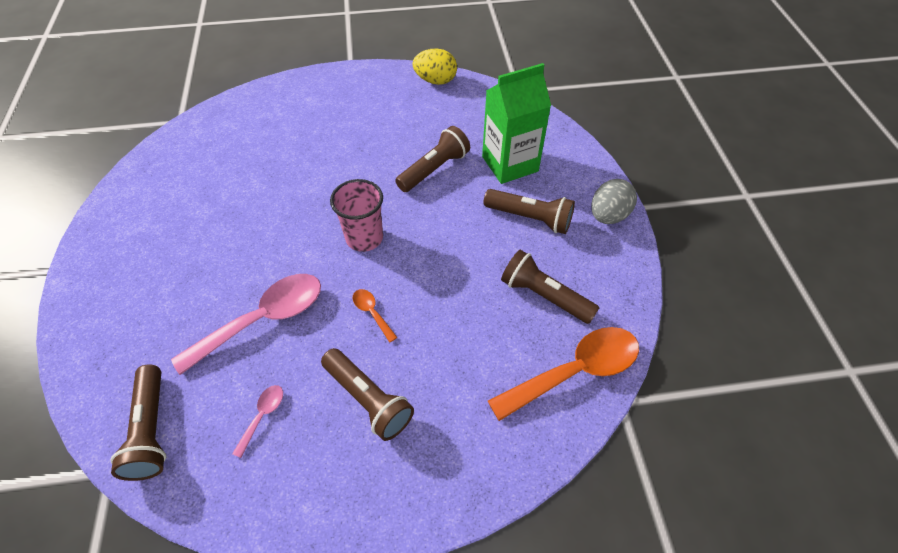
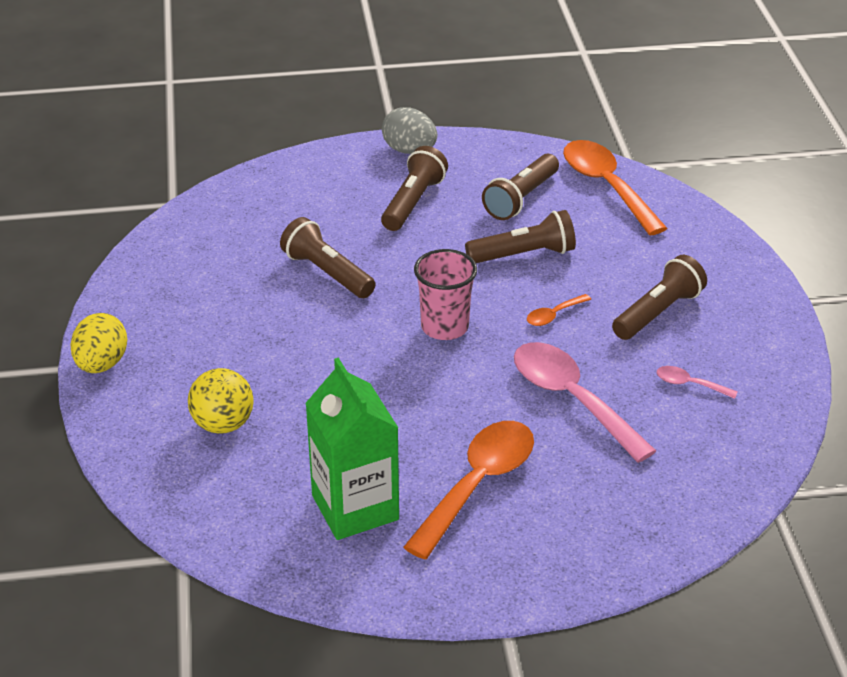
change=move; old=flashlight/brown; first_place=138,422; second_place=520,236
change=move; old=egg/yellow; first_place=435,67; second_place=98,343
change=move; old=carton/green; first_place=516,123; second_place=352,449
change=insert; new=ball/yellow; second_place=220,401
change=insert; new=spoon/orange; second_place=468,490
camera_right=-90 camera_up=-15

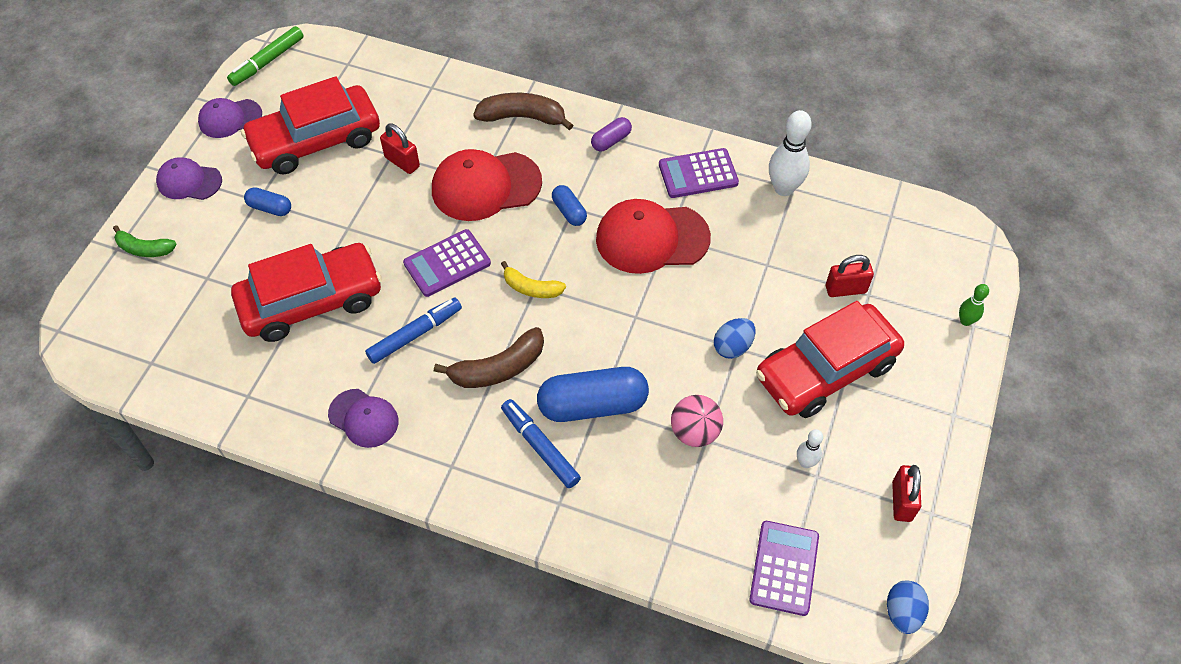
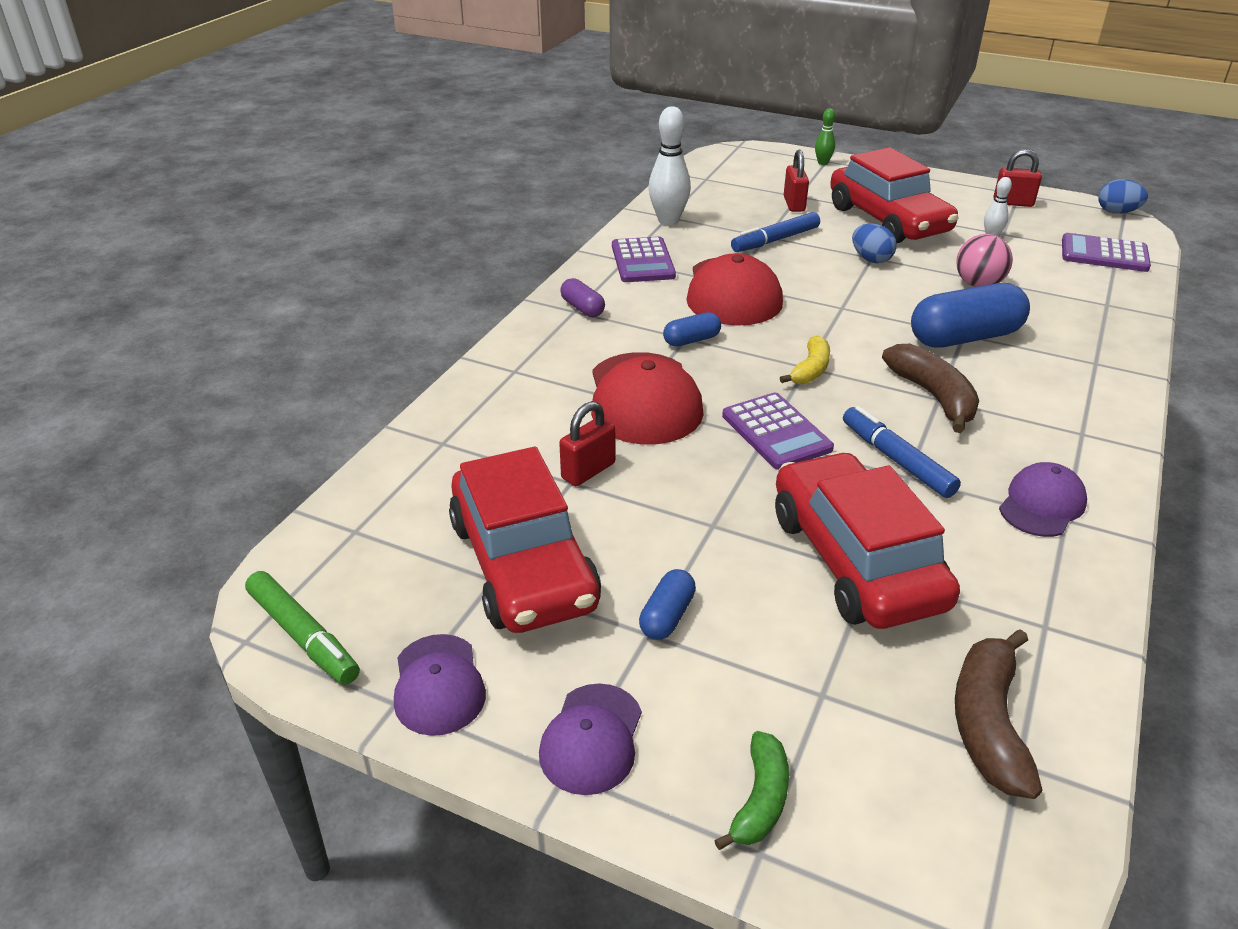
change=move; old=banana/brown; first_place=523,111; second_place=998,714
change=move; old=marker/blue; first_place=541,443; second_place=775,232
change=rotate; old=capsule/blue; first_place=593,394; second_place=970,315; degrees=75
camera_right=-85 camera_up=-20

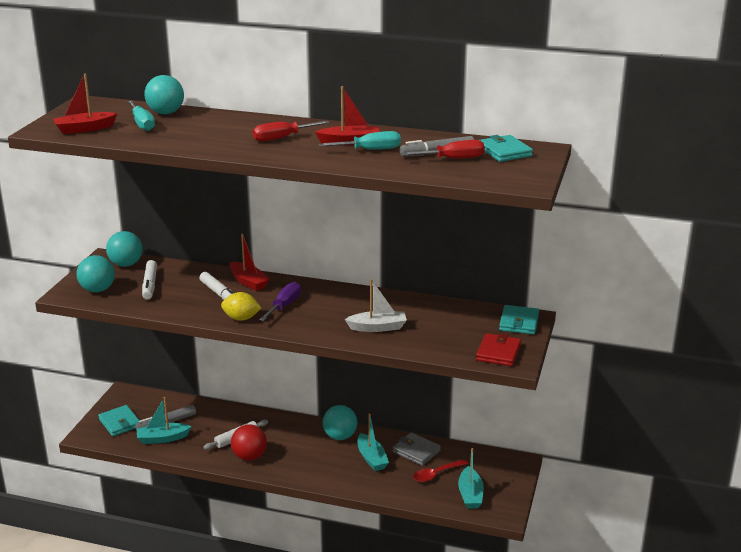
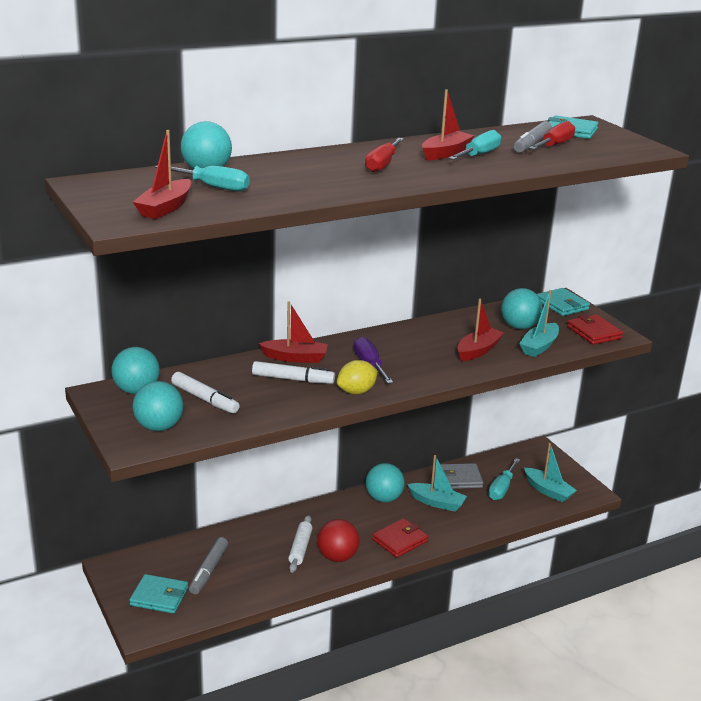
change=move; old=boat/turquoise; first_place=164,420; second_place=539,323
change=recolor; old=boat/white; new=boat/red; first_place=376,305; second_place=480,330
change=replace; old=spoon/red; new=screwdriver/turquoise; first_place=440,470; second_place=504,479
change=insert; new=wallet/red; second_place=400,538
change=insert; new=ball/turquoise; second_place=522,308
camera_right=-45 camera_up=0

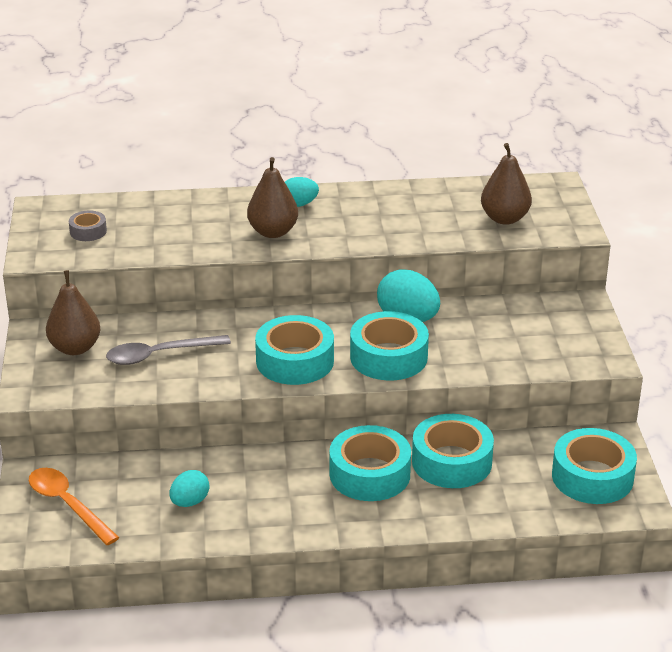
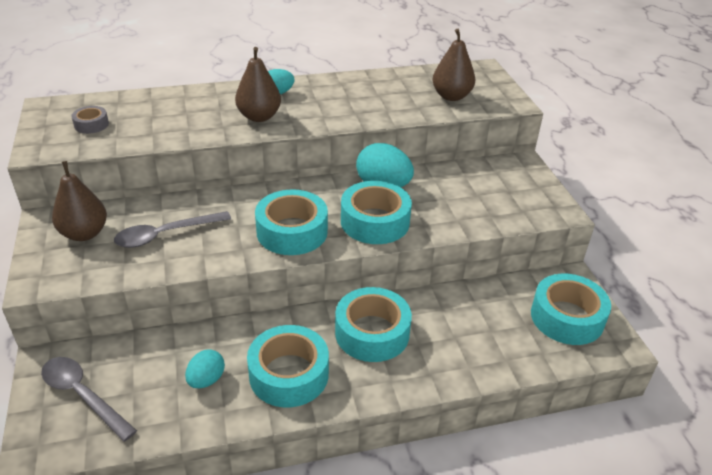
change=recolor; old=spoon/orange; new=spoon/grey; first_place=74,506; second_place=89,399
change=move; old=tape/turquoise; first_place=453,451; second_place=288,366
camera_right=-10 camera_up=5

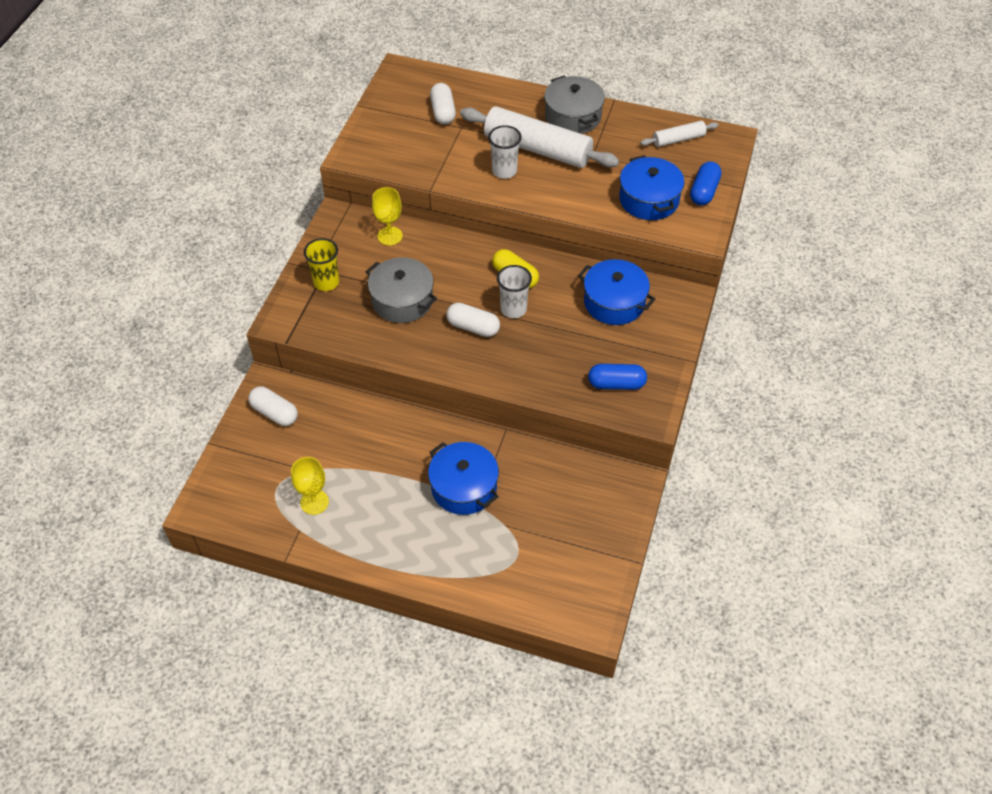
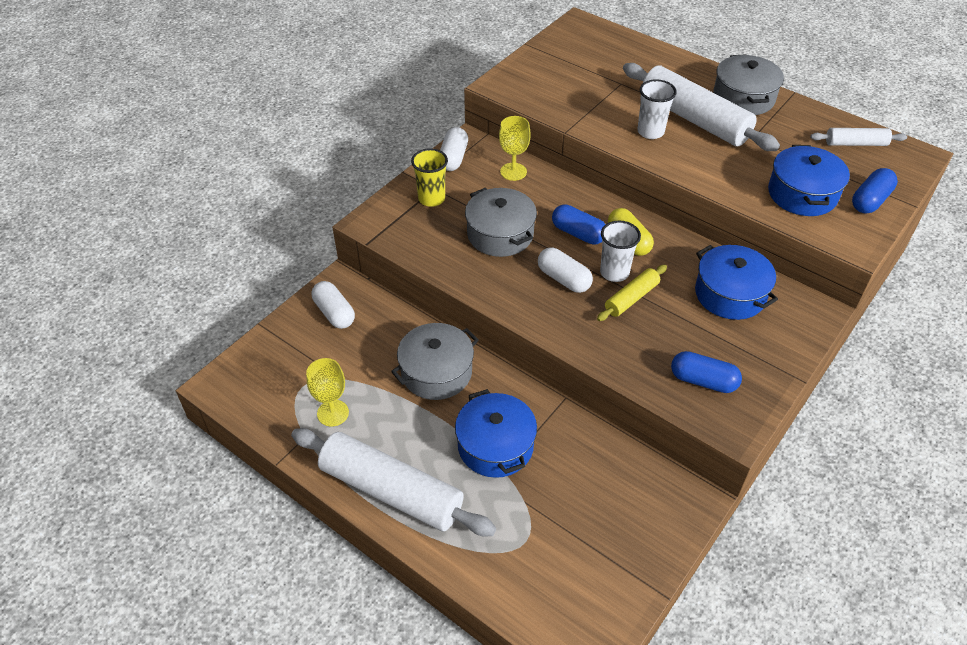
change=move; old=capsule/white; first_place=443,103; second_place=454,149
change=insert; new=rolling pin/white; second_place=393,482
change=insert; new=pot/grey; second_place=435,361
change=insert; new=capsule/blue; second_place=579,224
change=insert; new=rolling pin/yellow; second_place=632,293
camera_right=20 camera_up=-5

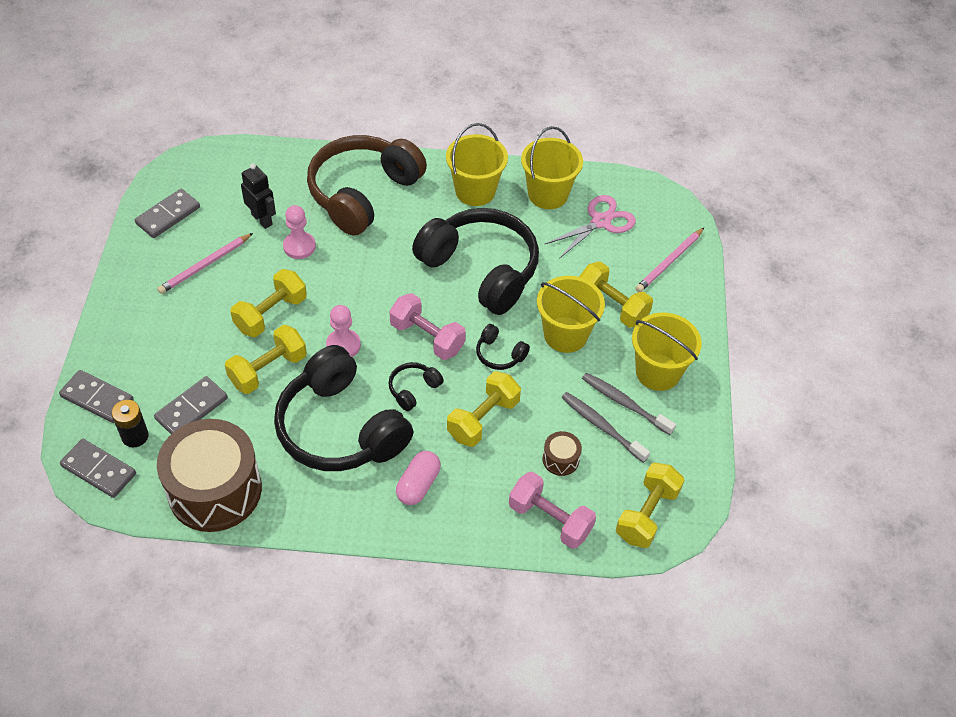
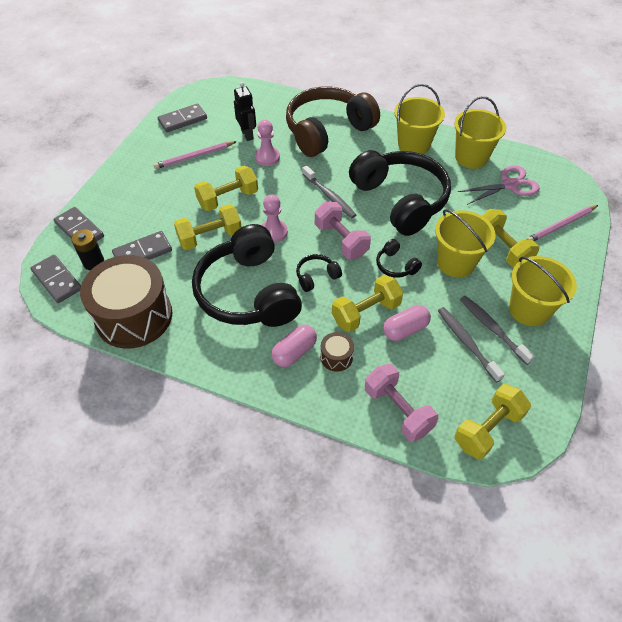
change=move; old=drum/brown; first_place=562,453; second_place=337,352
change=insert; new=toothbrush/grey; second_place=329,192
change=insert; new=capsule/pink; second_place=407,323
camera_right=20 camera_up=0

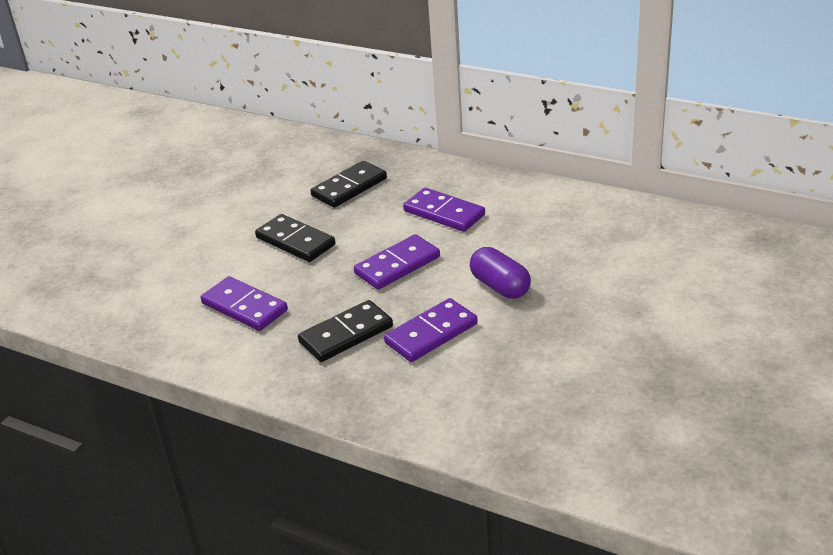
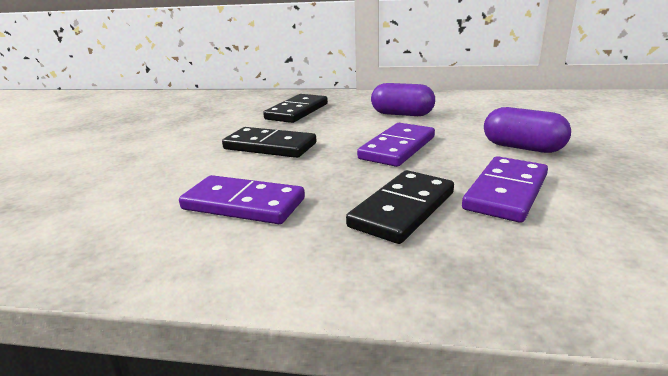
change=replace; old=domino/purple; new=capsule/purple; first_place=444,210; second_place=403,99
camera_right=-20 camera_up=-10

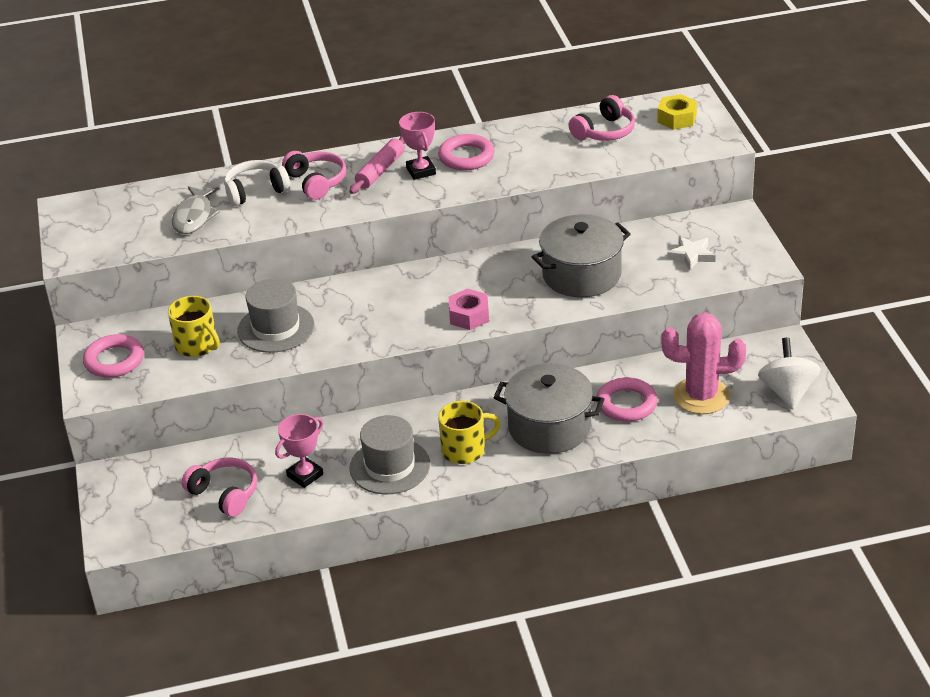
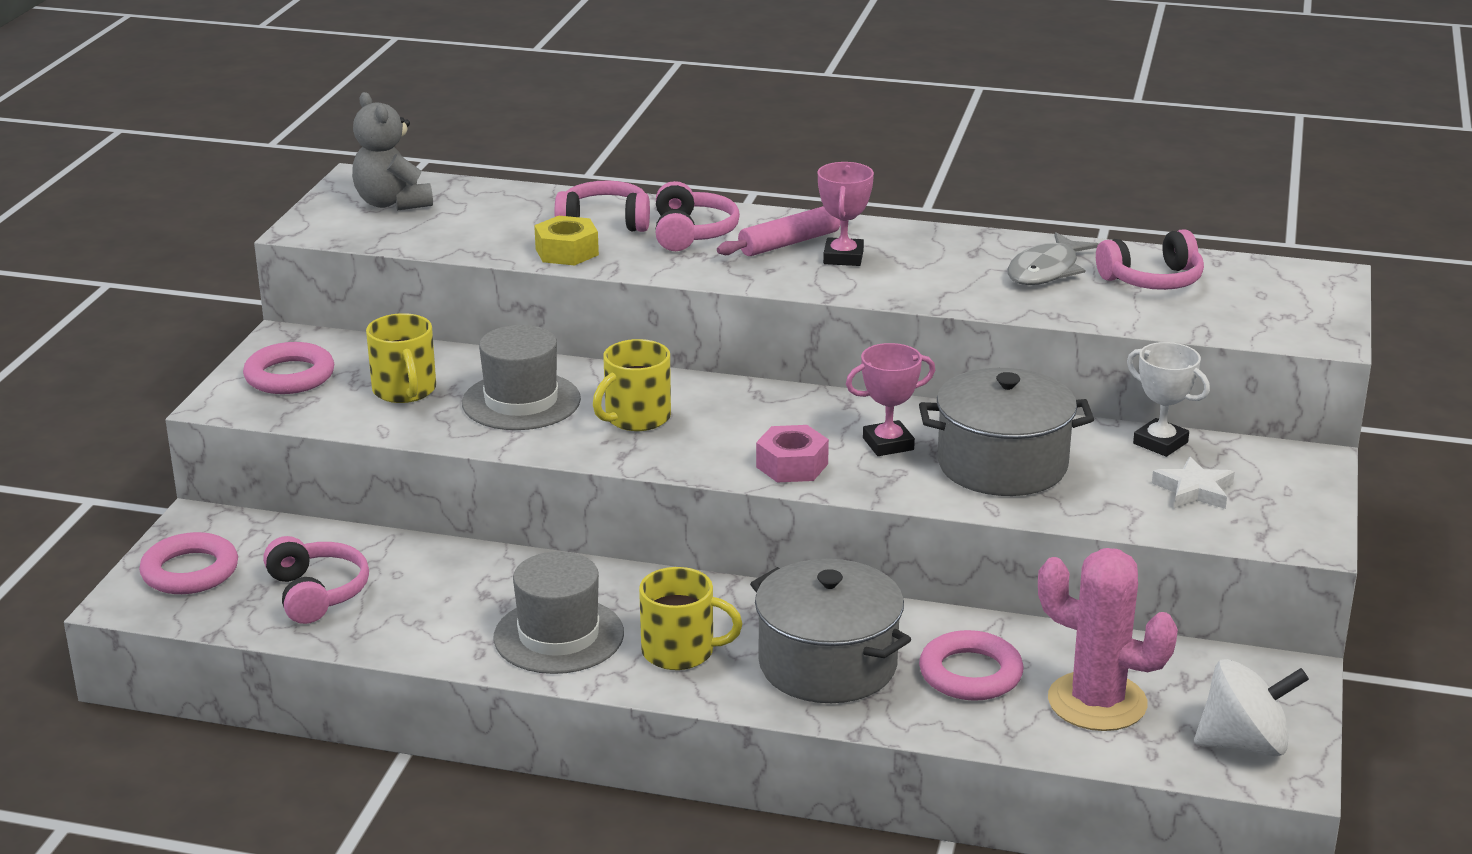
change=move; old=fish/grey; first_place=196,210; second_place=1052,258
change=recolor; old=headphones/white; new=headphones/pink; first_place=257,183; second_place=602,206
change=move; old=trophy/pink; first_place=299,451; second_place=890,399
change=move; old=ring/pink; first_place=466,152; second_place=188,563
change=move; old=nut/yellow; first_place=677,112; second_place=566,240
change=rotate; old=spinning top/white; first_place=789,373; second_place=1251,707; degrees=60
change=insert; new=teddy bear/grey; second_place=392,151
change=insert; new=mug/yellow; second_place=632,385
change=insert; new=trophy/white; second_place=1168,399
camera_right=25 camera_up=-10

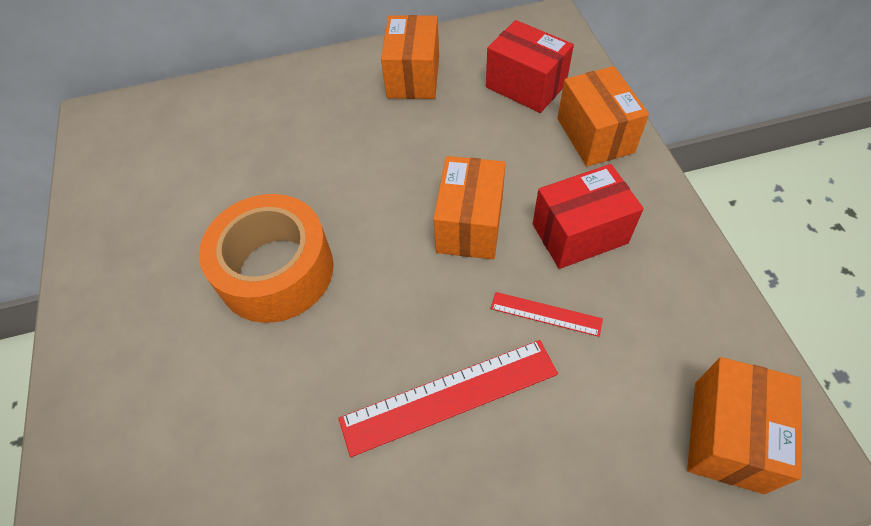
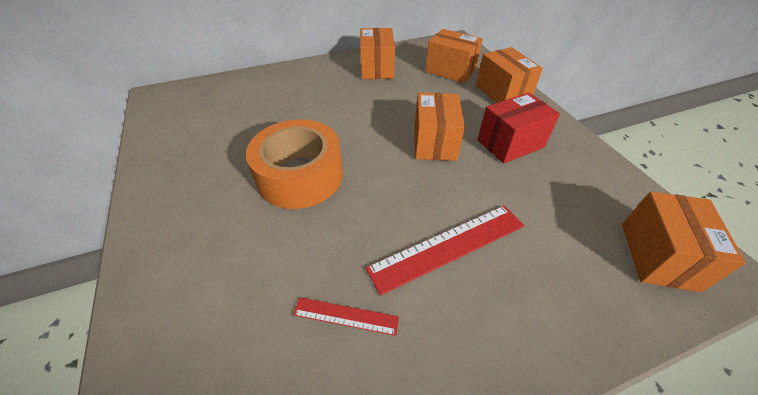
change=recolor; old=box/red; new=box/orange; first_place=530,66; second_place=454,56
change=move; old=ruler/red; first_place=547,314; second_place=346,316
camera_right=-10 camera_up=-10

